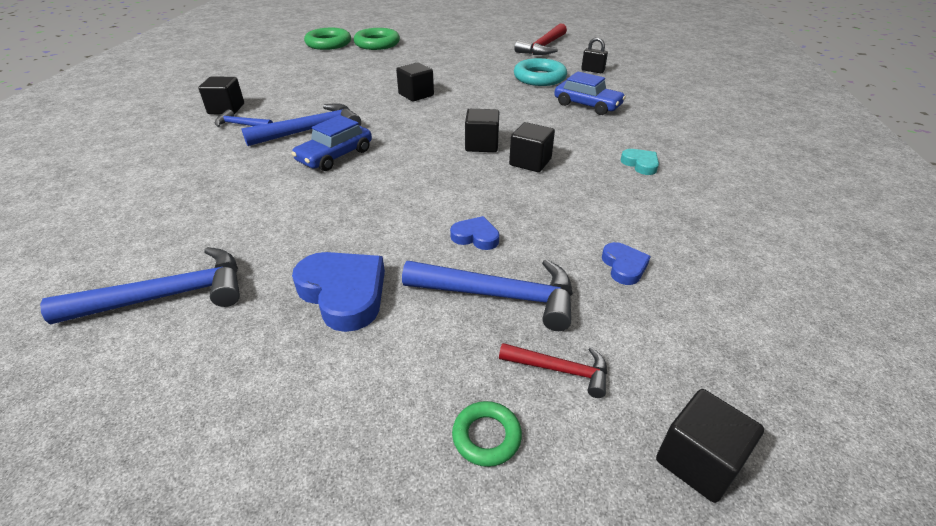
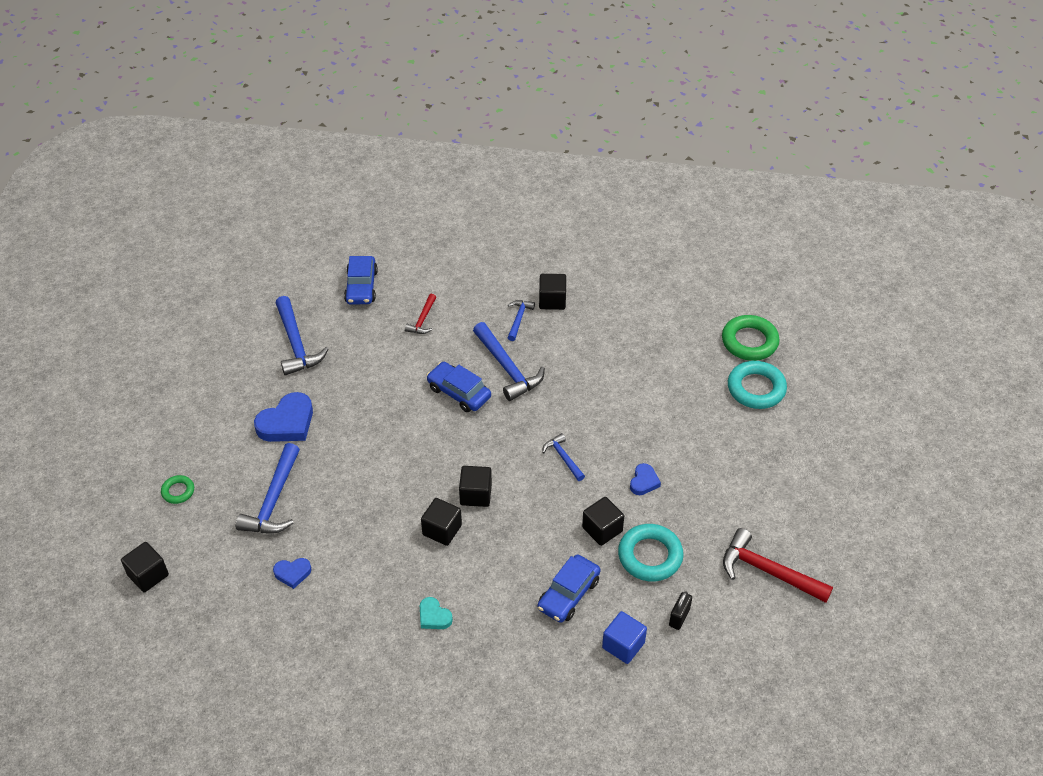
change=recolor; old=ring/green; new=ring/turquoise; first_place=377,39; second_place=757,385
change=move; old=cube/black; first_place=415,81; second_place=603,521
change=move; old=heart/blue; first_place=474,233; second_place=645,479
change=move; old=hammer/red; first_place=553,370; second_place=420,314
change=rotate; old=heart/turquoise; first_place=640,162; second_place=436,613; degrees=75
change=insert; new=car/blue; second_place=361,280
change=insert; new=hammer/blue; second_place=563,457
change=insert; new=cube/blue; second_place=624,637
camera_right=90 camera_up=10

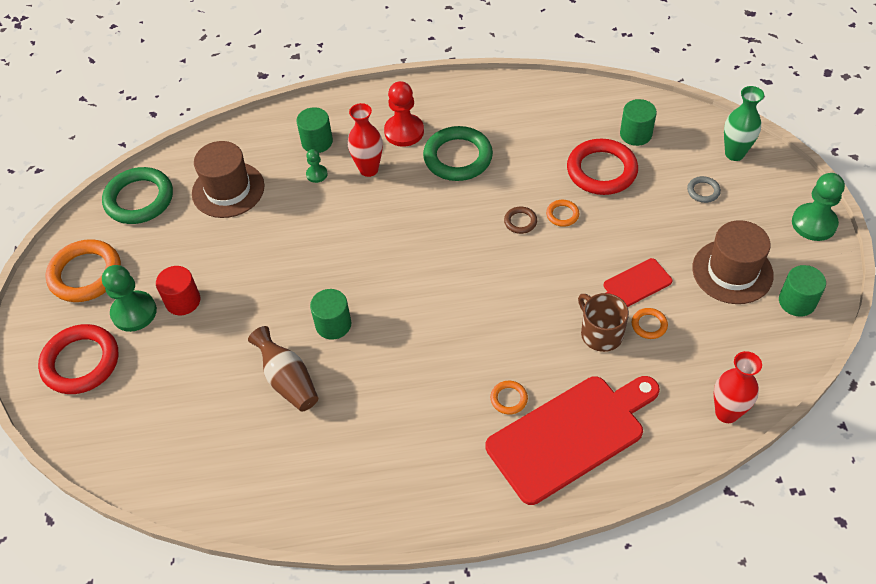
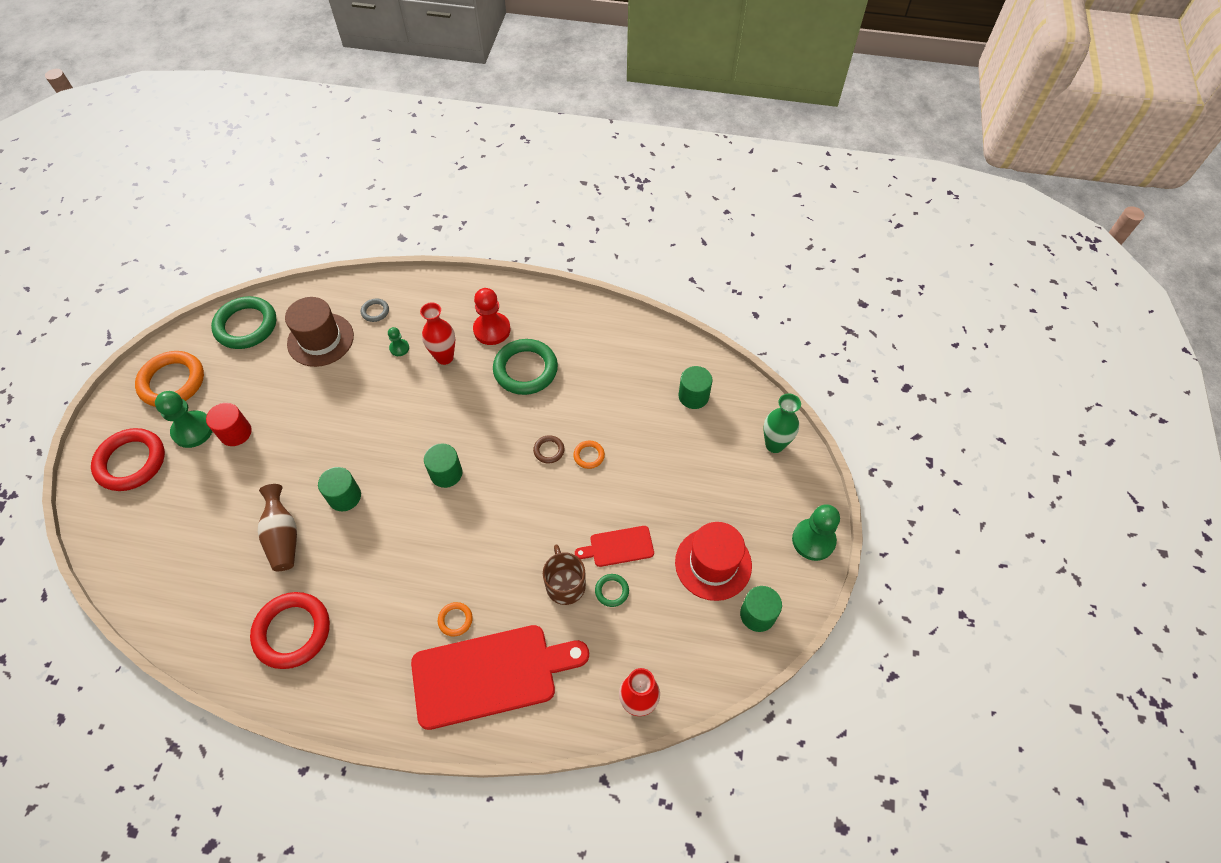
change=move; old=cylinder/green; first_place=314,130; second_place=443,465
change=move; old=ring/red; first_place=602,167; second_place=290,630
change=recolor; old=ring/orange; new=ring/green; first_place=650,323; second_place=612,590
change=move; old=ring/grey; first_place=704,189; second_place=375,310
change=recolor; old=hat/brown; new=hat/red; first_place=733,262; second_place=713,561
camera_right=15 camera_up=5

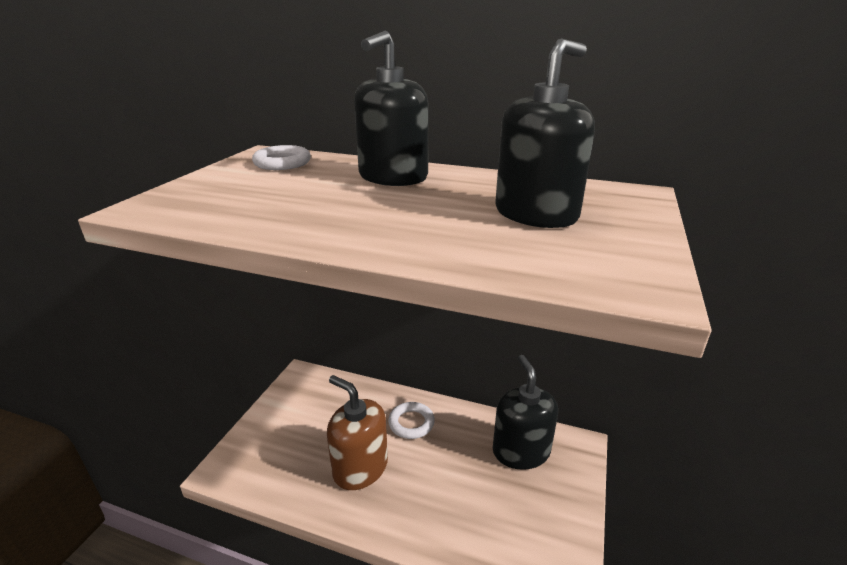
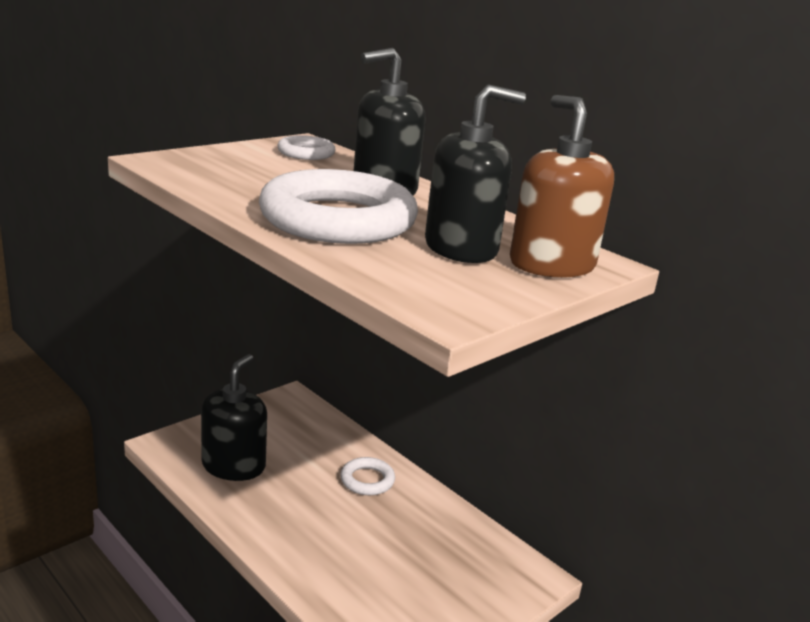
change=move; old=soap dispenser/brown; first_place=357,432; second_place=562,186
change=move; old=soap dispenser/black; first_place=525,412; second_place=234,417
change=insert; new=ring/white; second_place=338,206
camera_right=25 camera_up=-5

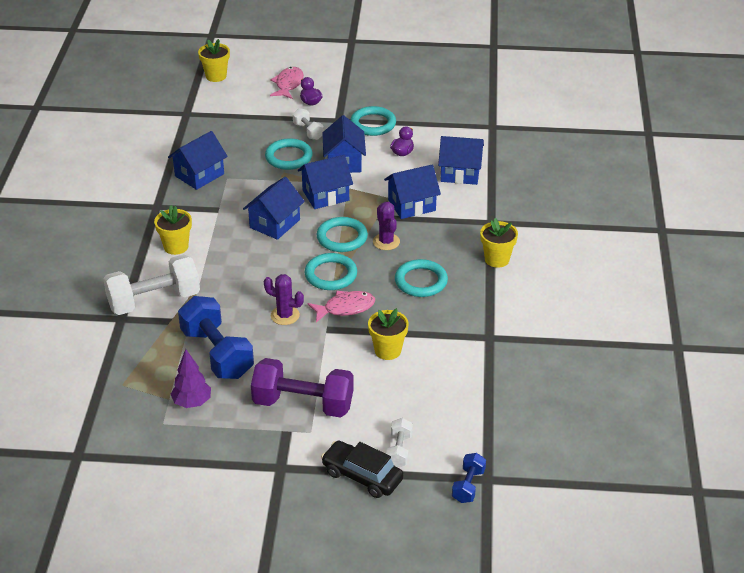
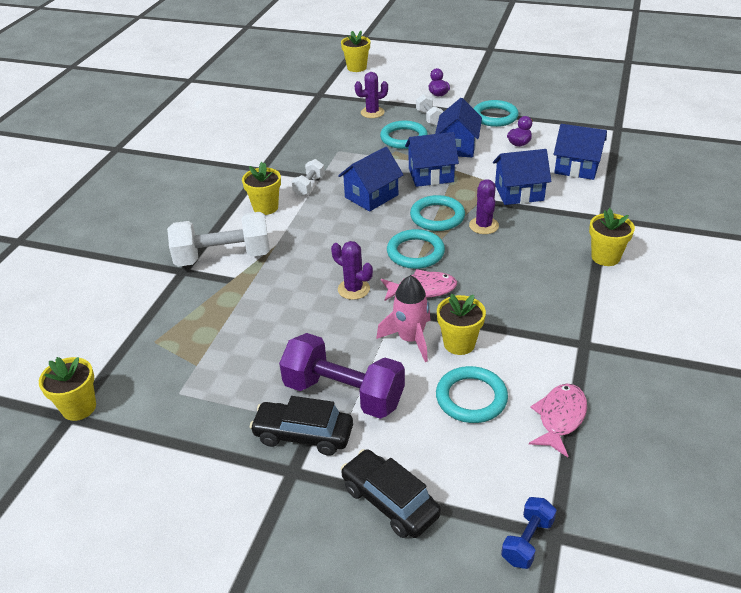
change=delete; old=house/blue; first_place=198,160
change=delete; old=tree/purple; first_place=191,378
change=delete; old=dumbbell/blue; first_place=216,337
change=move; old=fish/pink; first_place=287,83; second_place=558,420
change=move; old=dumbbell/white; first_place=399,443; second_place=308,177
change=move; old=ring/turquoise; first_place=421,278; second_place=472,394
change=insert; new=flower pot/yellow; second_place=67,389
change=insert; new=car/black; second_place=301,426
change=insert; new=cactus/purple; second_place=371,95
change=insert; new=rocket/pink; second_place=403,318
camera_right=15 camera_up=0

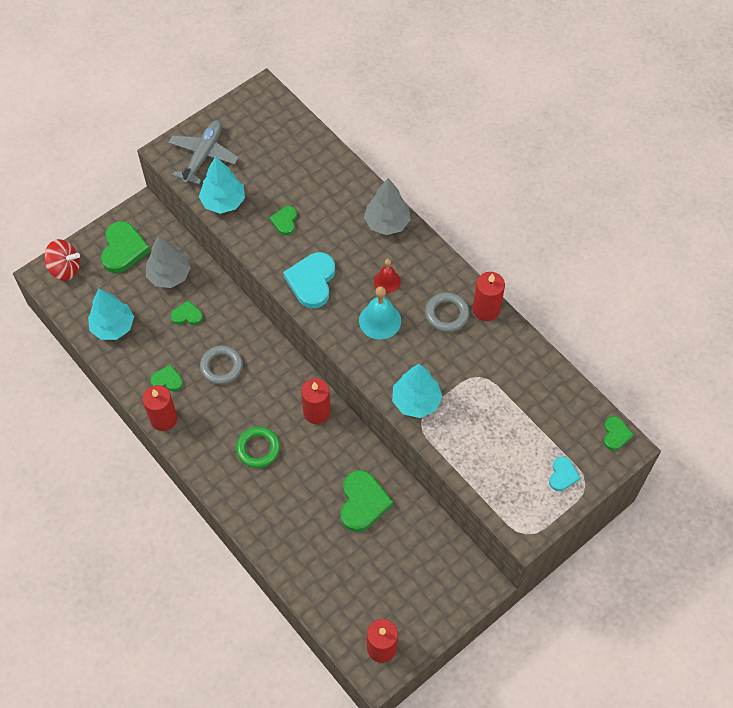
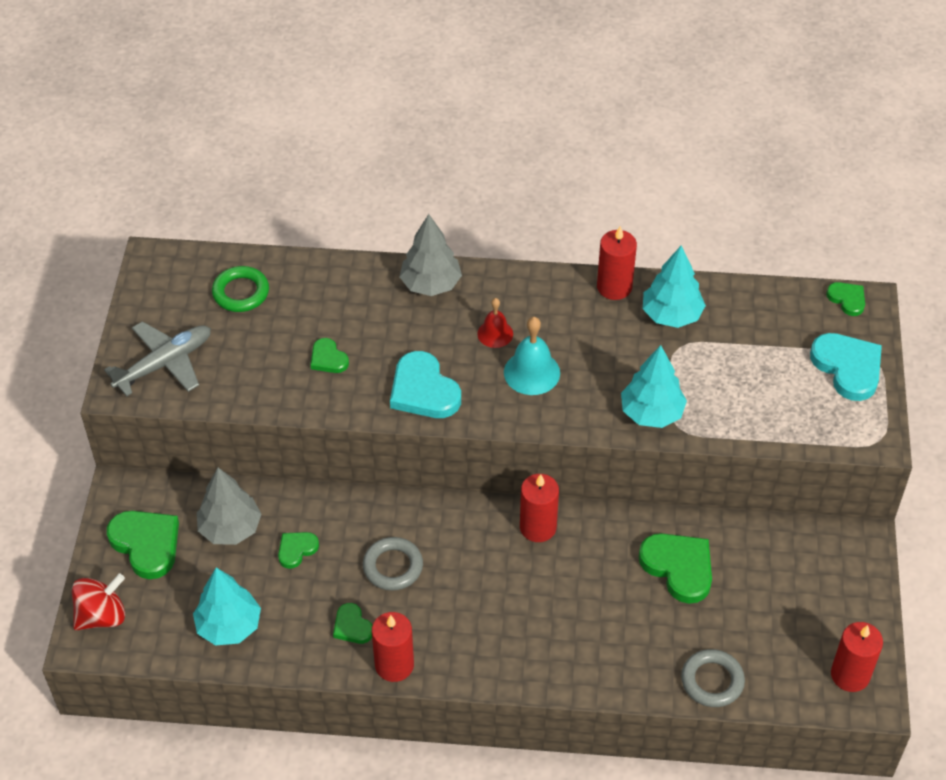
change=rotate; old=heart/green; first_place=166,378; second_place=352,623; degrees=-90
change=rotate; old=plane/grey; first_place=203,152; second_place=157,358; degrees=75
change=move; old=tree/turquoise; first_place=222,185; second_place=674,286
change=move; old=ring/green; first_place=258,447; second_place=240,289
change=move; old=ring/grey; first_place=447,312; second_place=713,678
change=resize; old=heart/turquoise; first_place=564,473; second_place=846,367; factor=1.83
camera_right=-45 camera_up=-10

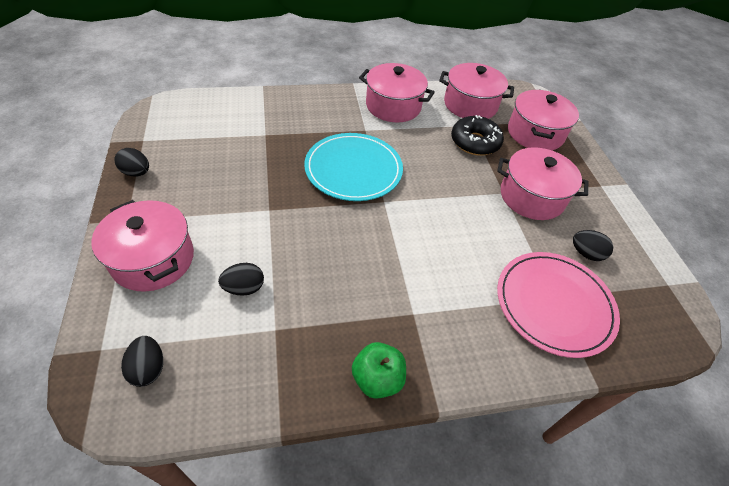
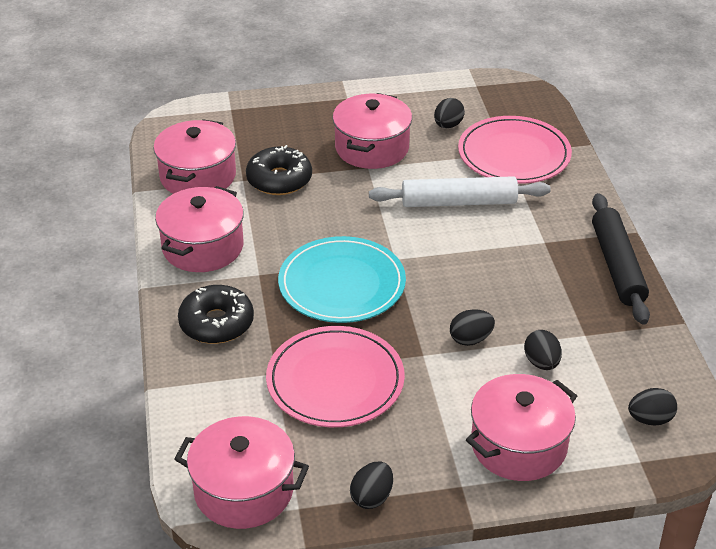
change=replace; old=apple/green; new=rolling pin/black; first_place=379,370; second_place=621,259
change=move; old=pot/pink; first_place=543,120; second_place=241,472
change=insert; new=donut/black; second_place=216,314
change=insert; new=plate/pink; second_place=335,376
change=insert; new=rolling pin/white; second_place=460,191
change=insert; new=egg/black; second_place=472,327
camera_right=-85 camera_up=-10

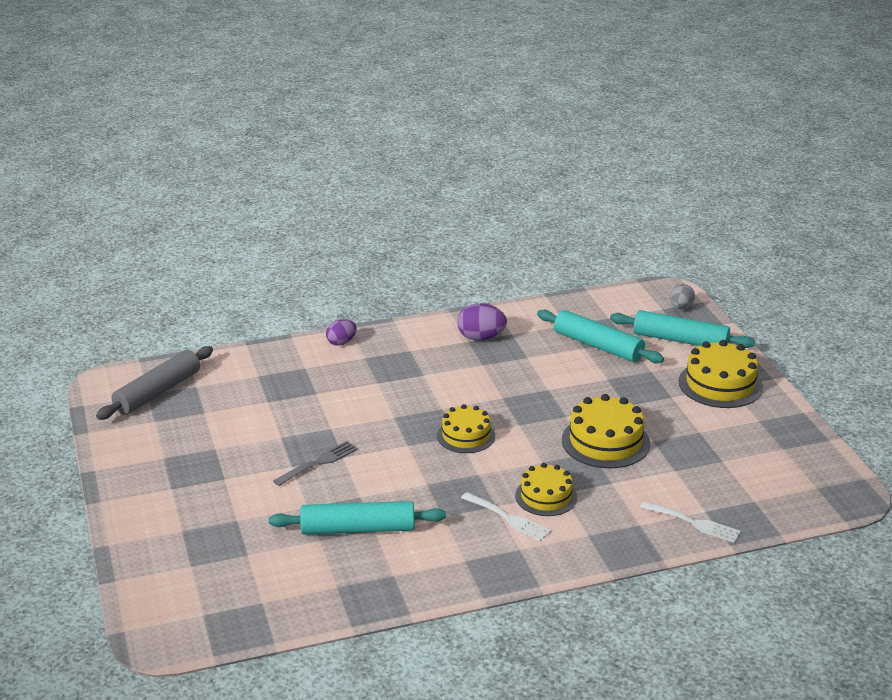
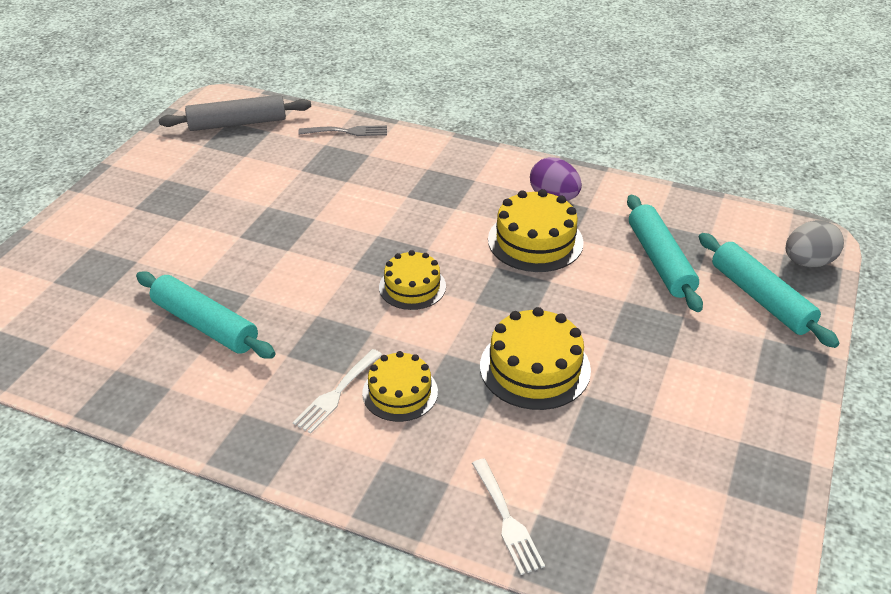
change=move; old=fork/grey; first_place=315,463; second_place=343,130
change=delete; old=egg/purple; first_place=341,332
change=rotate; old=fork/white; first_place=506,516; second_place=337,391; degrees=45
change=resize; old=egg/grey; first_place=682,296; second_place=815,243; factor=1.5
change=move; old=cake/yellow; first_place=720,374; second_place=536,230
camera_right=40 camera_up=10

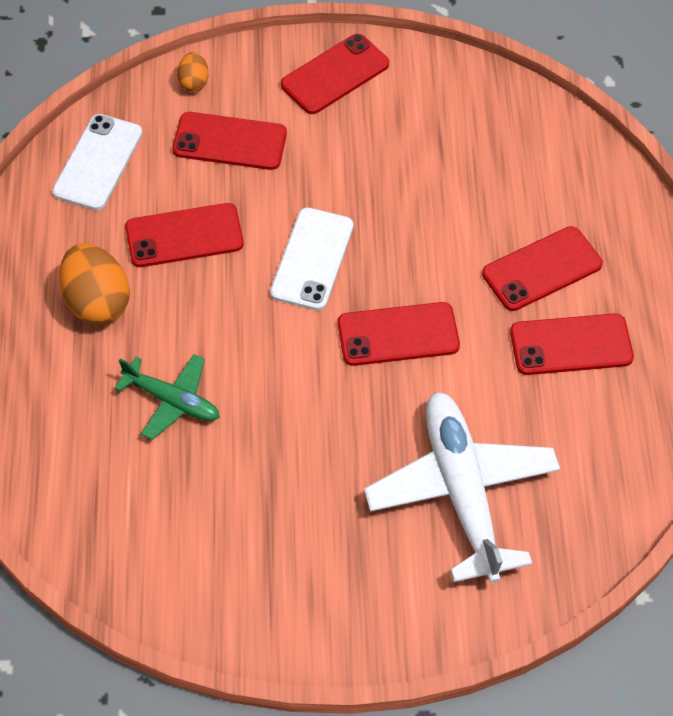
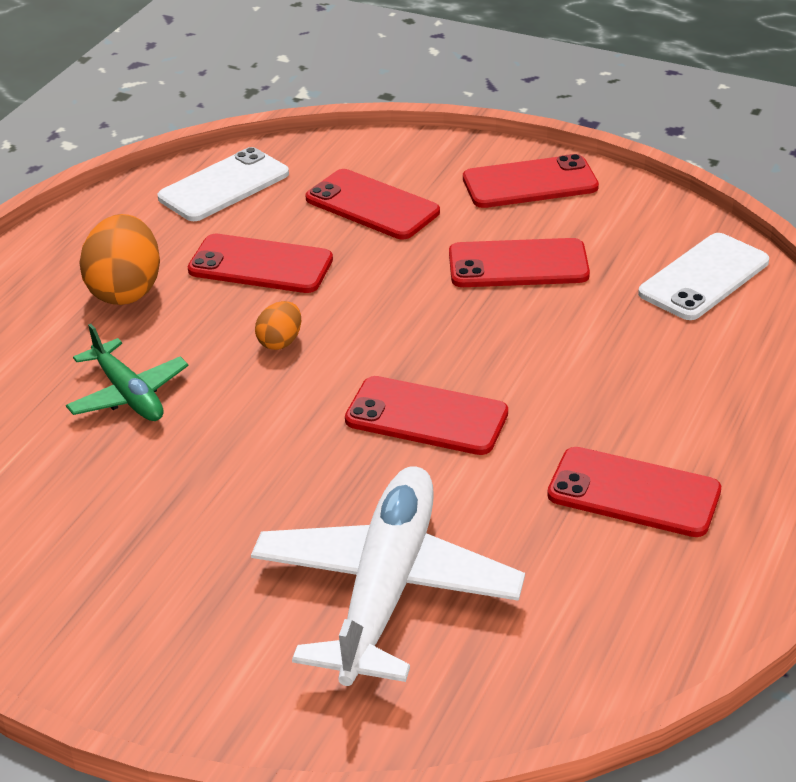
change=move; old=egg/orange; first_place=193,72; second_place=278,325
change=move; old=phone/white; first_place=312,259; second_place=703,276
change=move; old=phone/red; first_place=542,268; second_place=519,262
camera_right=30 camera_up=-20

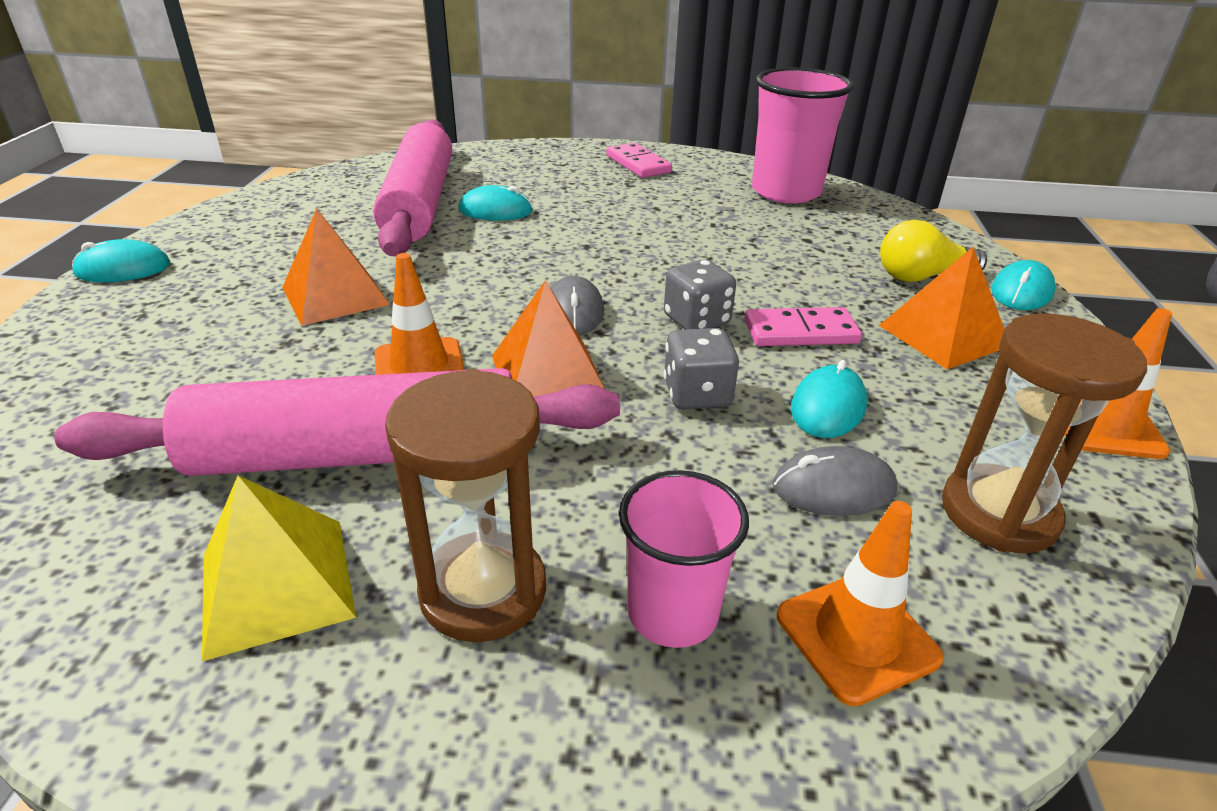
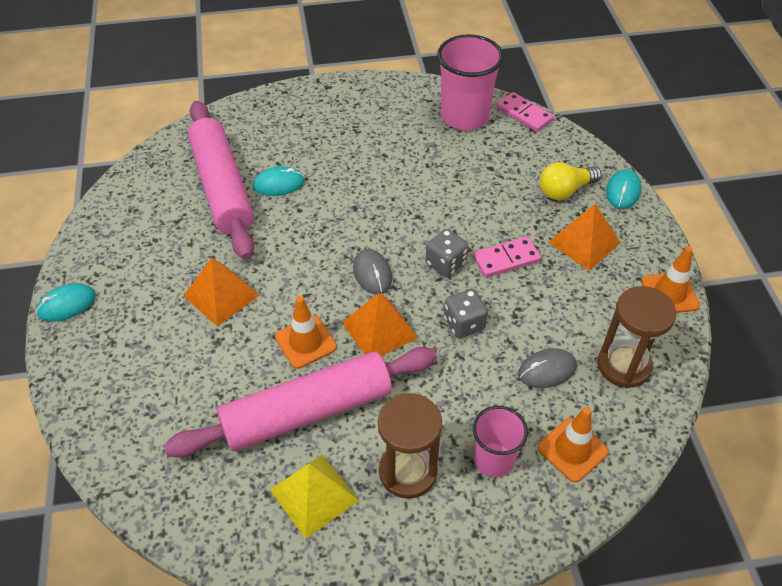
change=move; old=domino/pink; first_place=639,160; second_place=525,112
change=delete; old=mouse/turquoise; first_place=829,399
camera_right=-15 camera_up=15

